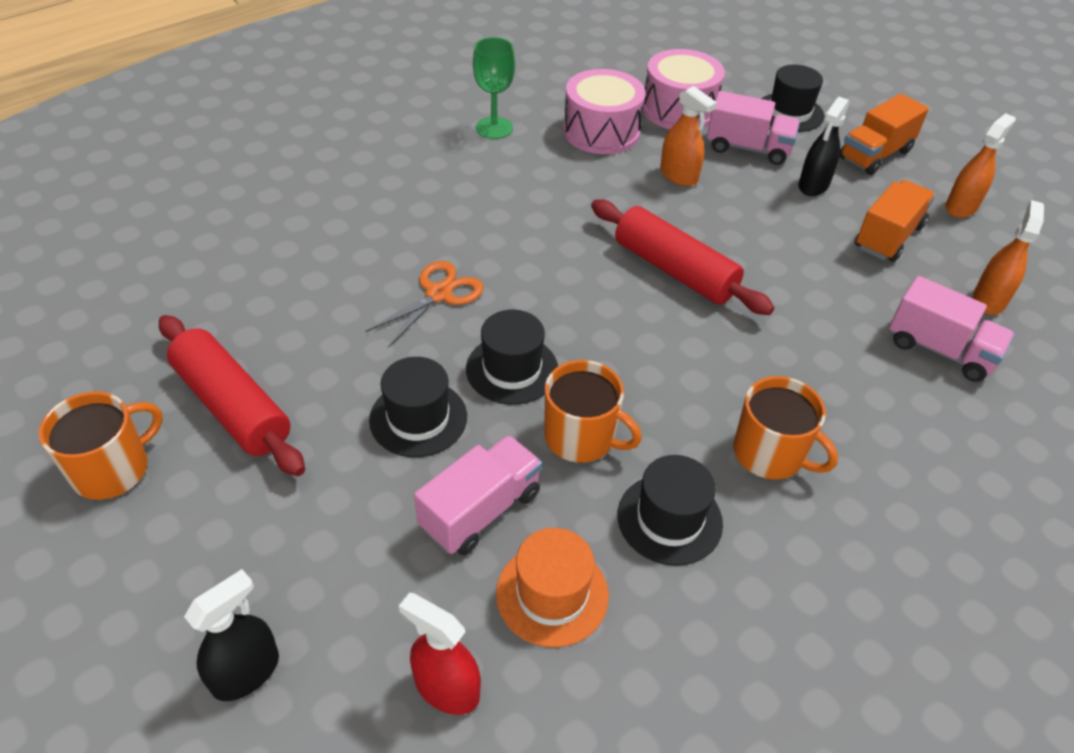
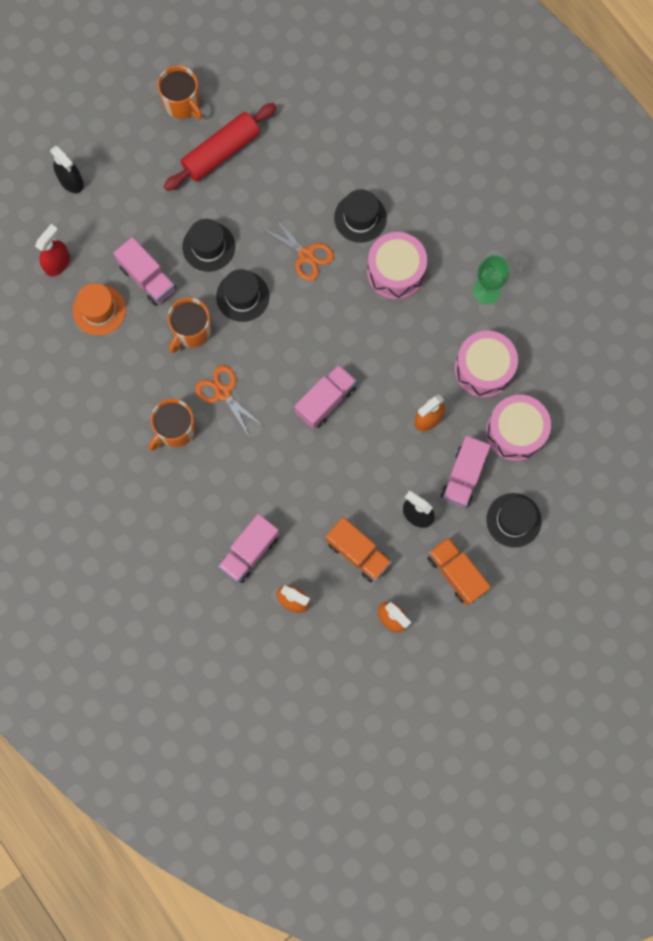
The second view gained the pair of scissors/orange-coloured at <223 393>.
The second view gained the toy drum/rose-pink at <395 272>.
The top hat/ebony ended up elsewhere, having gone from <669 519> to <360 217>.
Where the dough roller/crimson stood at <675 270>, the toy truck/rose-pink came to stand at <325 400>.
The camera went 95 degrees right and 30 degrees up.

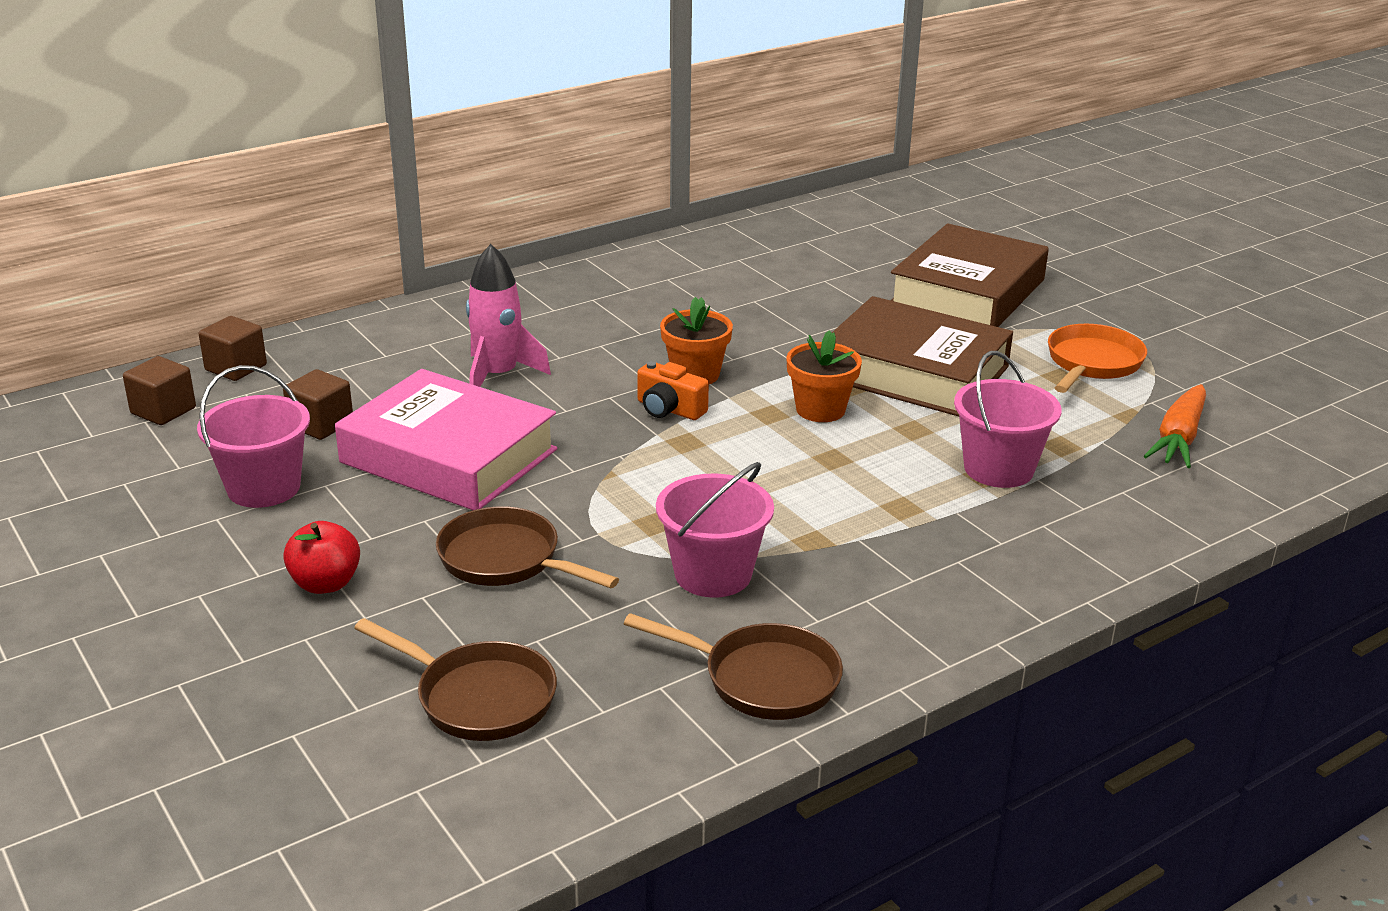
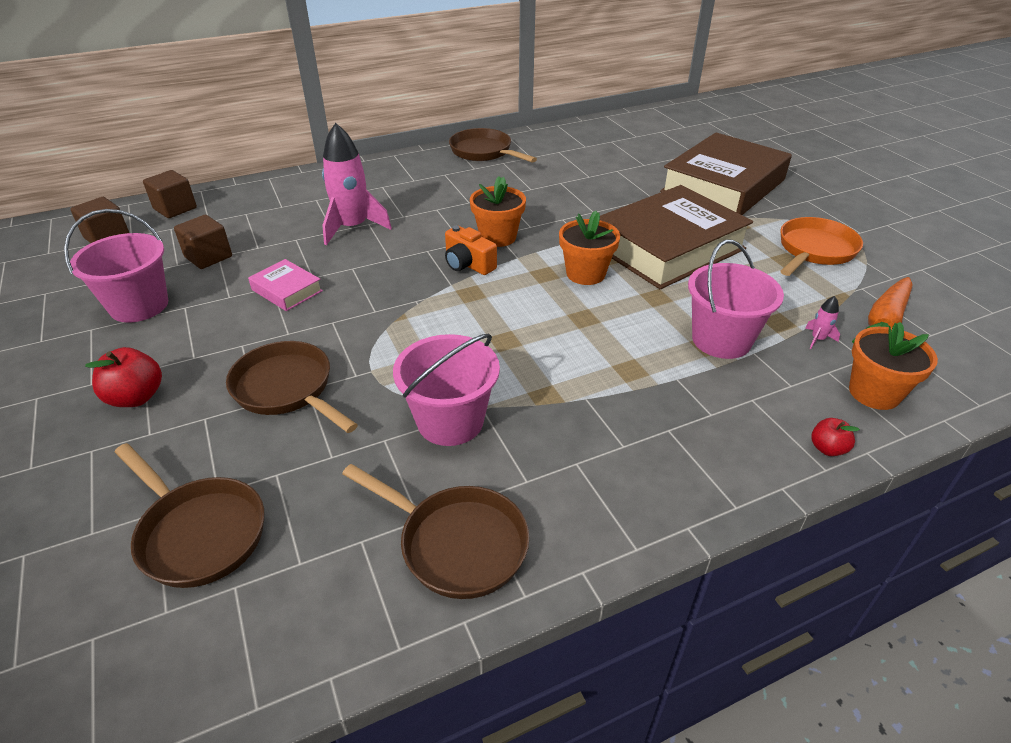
The second view gained the skillet/russet at <484 152>.
The second view gained the rocket/rose-pink at <817 339>.
The second view gained the apple/crimson at <827 448>.
The second view gained the flower pot/orange-coloured at <874 393>.
The hardback/russet at <914 372> ended up facing another way, 75 degrees counterclockwise from before.
The size of the hardback/rose-pink at <449 456> changed by a factor of 0.43.
The camera went 10 degrees right and 10 degrees up.

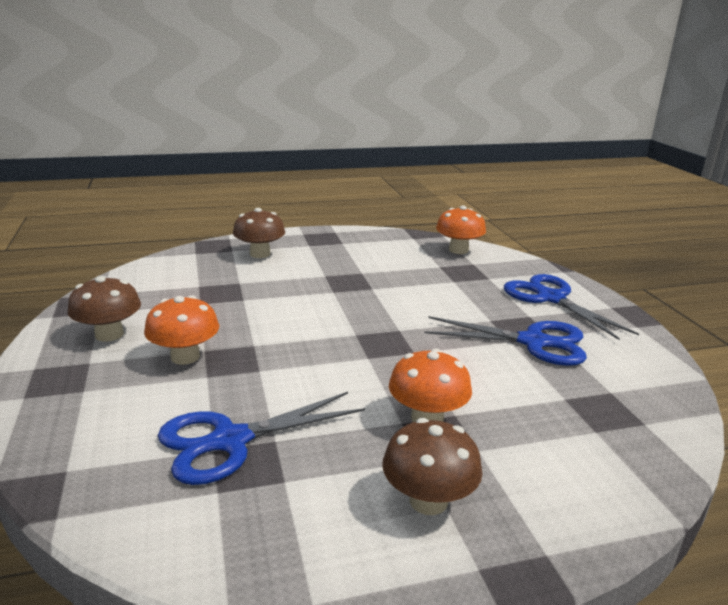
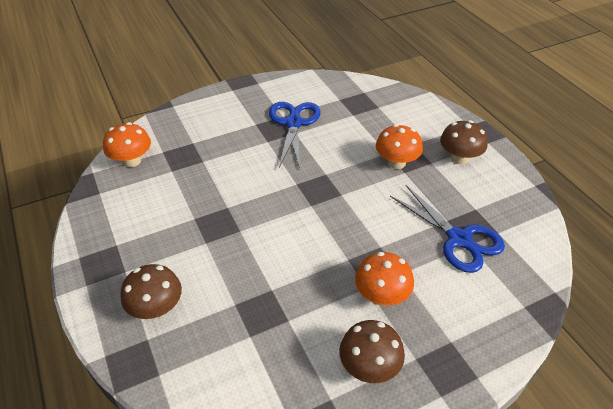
The second view lost the pair of scissors/blue at <551 298>.
The camera went 100 degrees left and 20 degrees up.

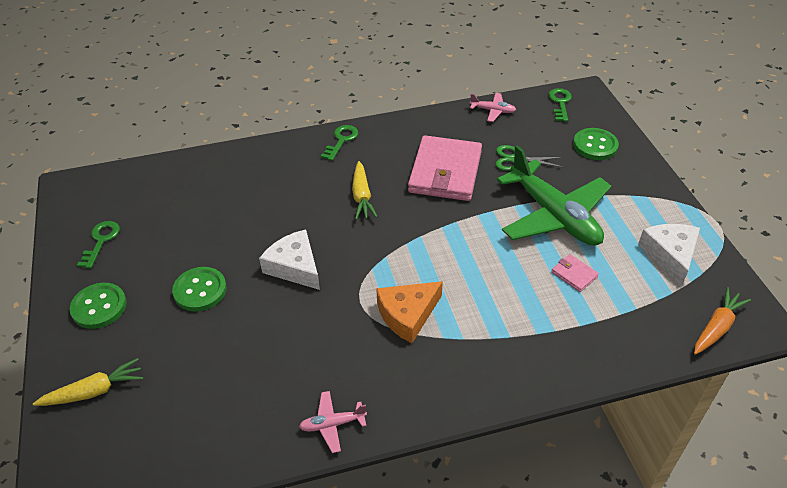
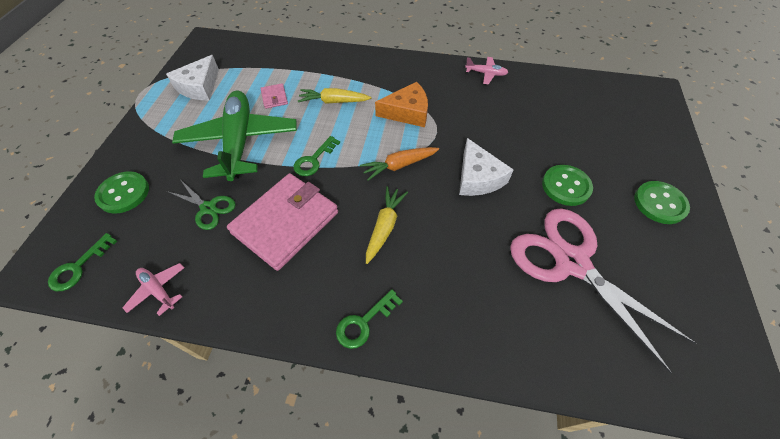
The second view gained the pair of scissors/rose-pink at <571 262>.
The toy carrot/bright yellow ended up elsewhere, having gone from <94 391> to <334 101>.
The latchkey/emerald ended up elsewhere, having gone from <101 241> to <314 160>.
The toy carrot/orange-coloured ended up elsewhere, having gone from <716 327> to <399 166>.
The camera went 155 degrees left and 10 degrees up.

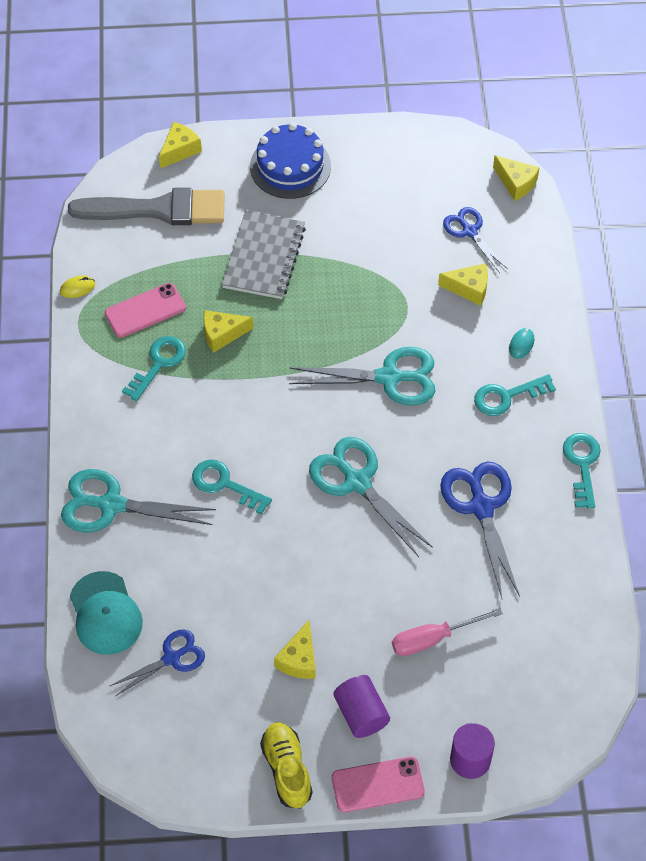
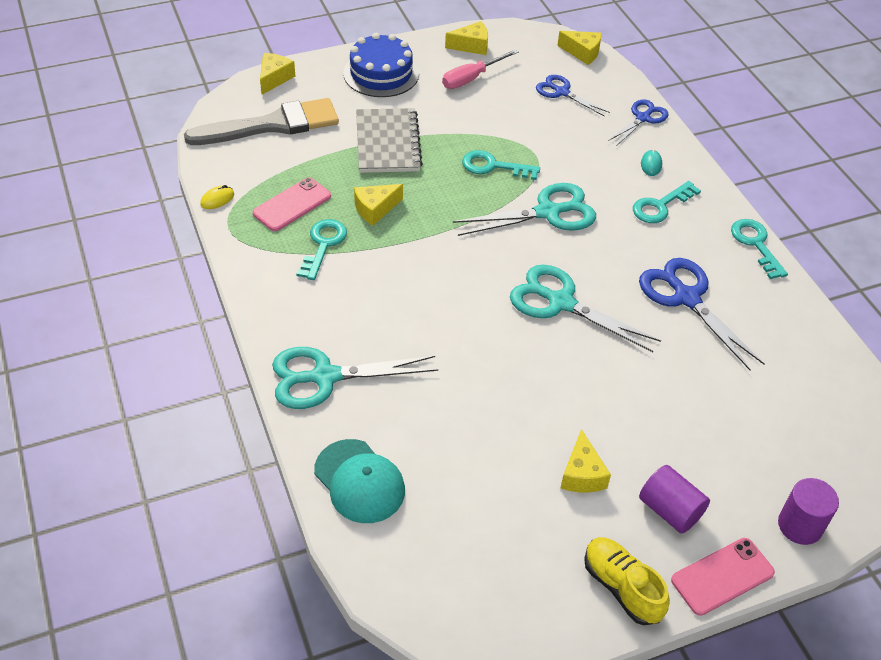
The pair of scissors/blue ended up elsewhere, having gone from <172 658> to <643 118>.
The latchkey/teal ended up elsewhere, having gone from <224 484> to <493 166>.
The screwdriver/rose-pink ended up elsewhere, having gone from <433 638> to <471 78>.
The cheese wedge/bright yellow ended up elsewhere, having gone from <469 288> to <471 46>.
The camera went 20 degrees left and 10 degrees down.

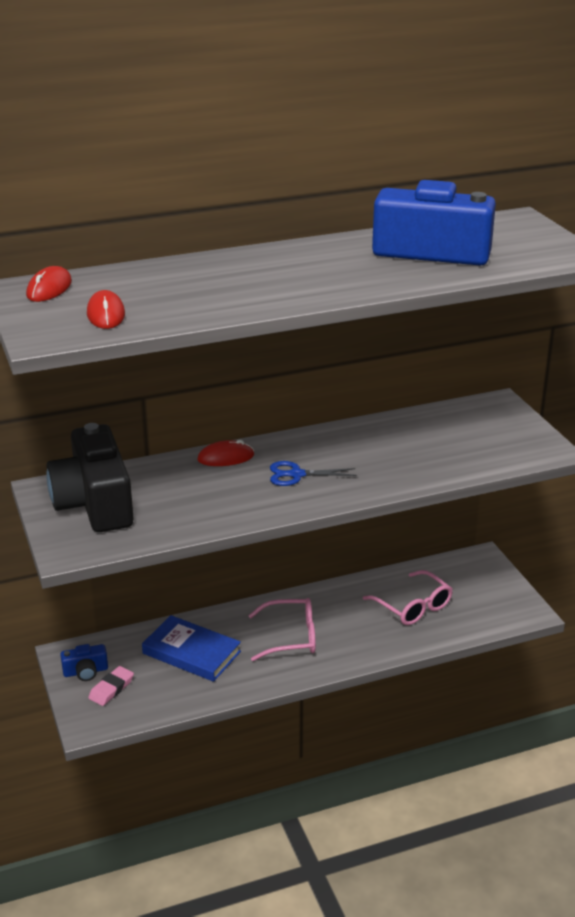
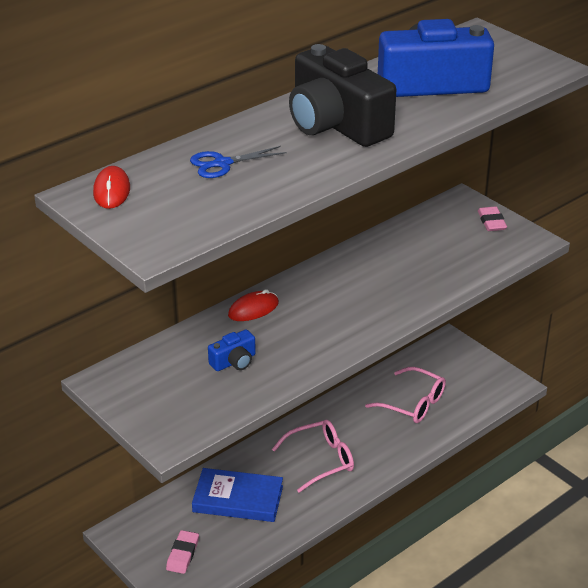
The second view lost the mouse/crimson at <106 314>.
The second view gained the pencil eraser/rose-pink at <491 222>.
The photo camera/ebony ended up elsewhere, having gone from <94 503> to <336 124>.
The photo camera/blue ended up elsewhere, having gone from <85 671> to <234 362>.
The pair of scissors/blue ended up elsewhere, having gone from <296 475> to <221 164>.
The camera went 20 degrees left and 5 degrees up.

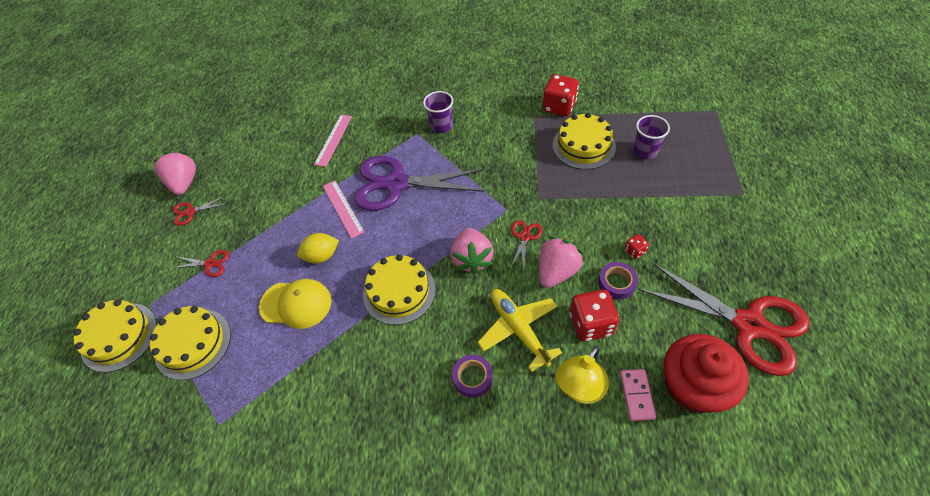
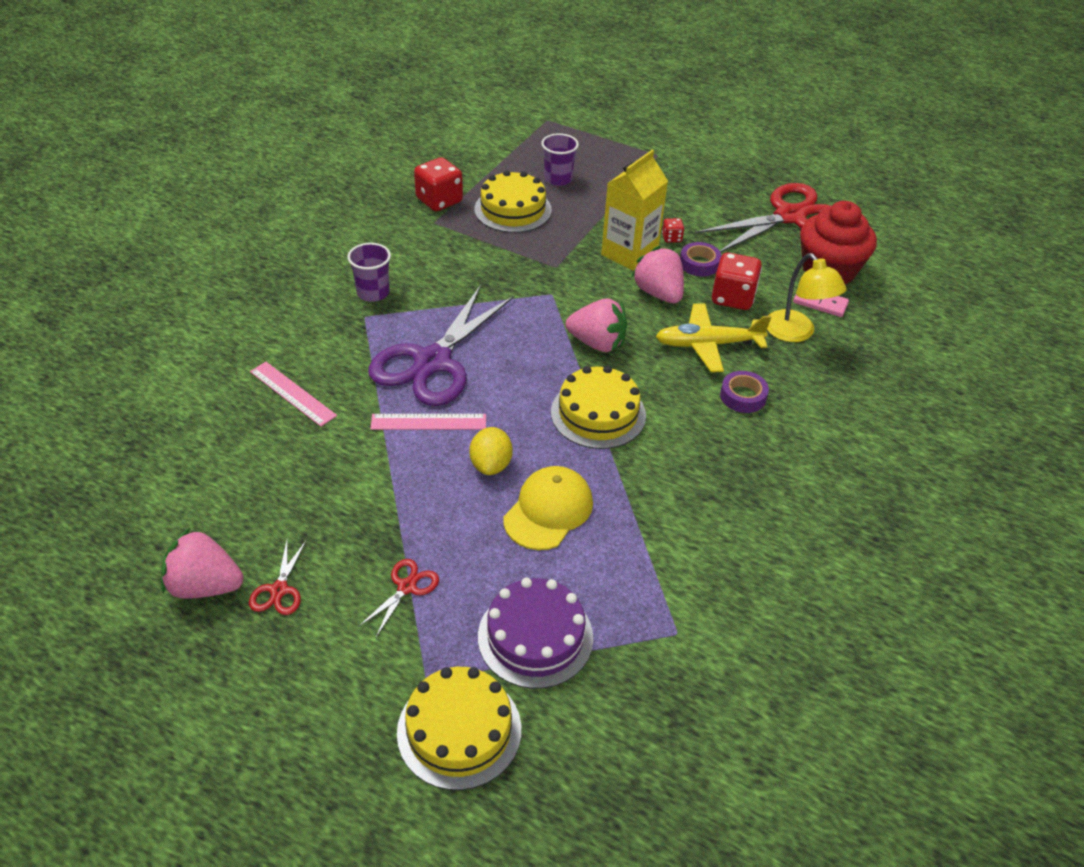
The second view lost the pair of scissors/crimson at <525 237>.
The second view gained the milk carton/bright yellow at <629 254>.
What was the cake/bright yellow at <193 343> turned into the cake/royal purple at <535 637>.
The camera went 70 degrees left and 10 degrees down.

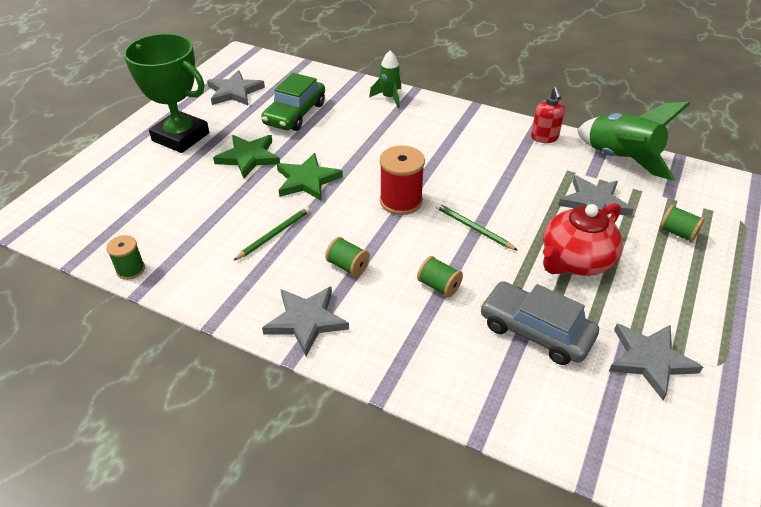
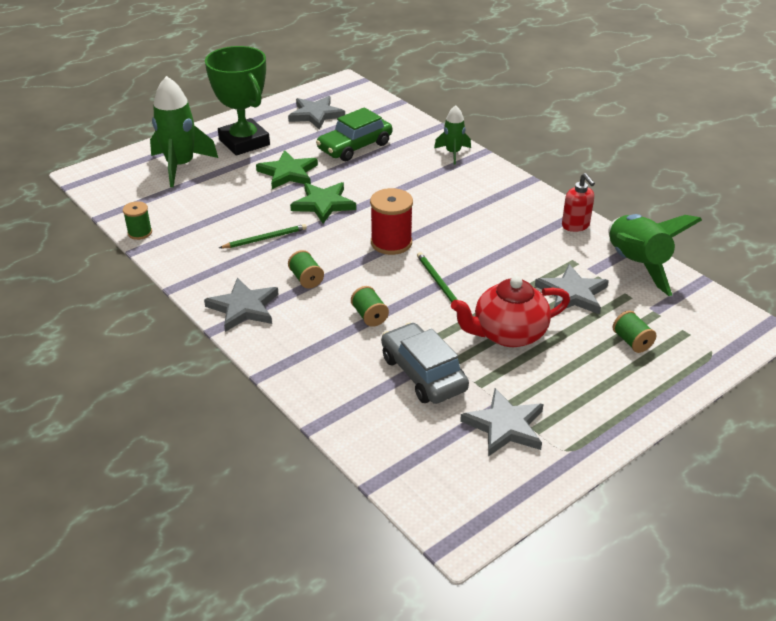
The second view gained the rocket/emerald at <180 166>.
The soap pump/crimson at <544 138> ended up facing another way, 45 degrees counterclockwise from before.
The camera went 25 degrees right and 5 degrees down.

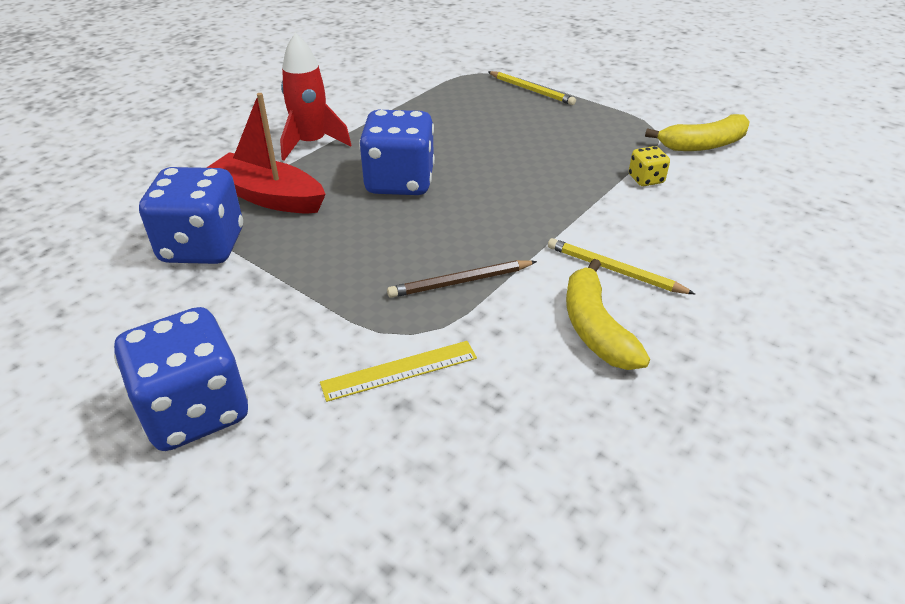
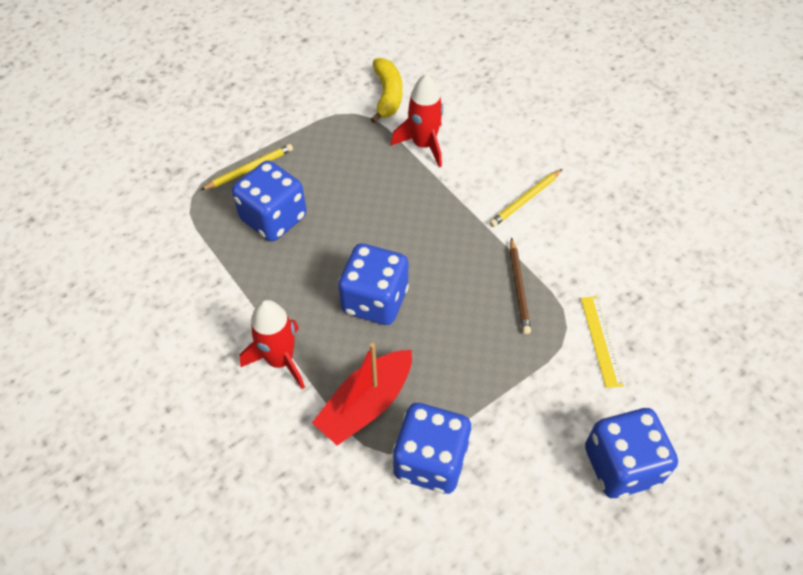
The second view lost the banana fruit/bright yellow at <595 328>.
The second view gained the game die/blue at <273 218>.
Where the game die/bright yellow stood at <646 179>, the rocket/crimson came to stand at <423 145>.
The camera went 75 degrees left and 15 degrees up.

